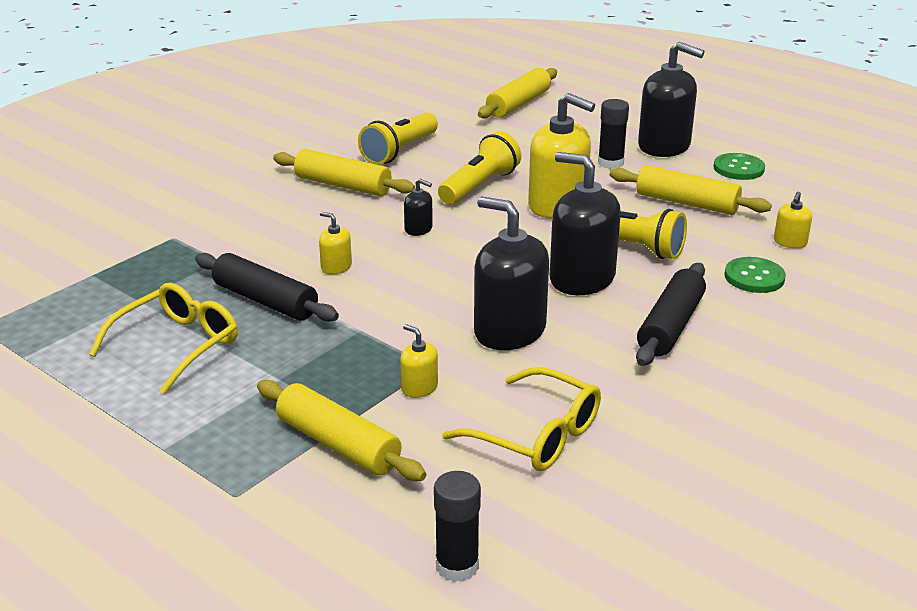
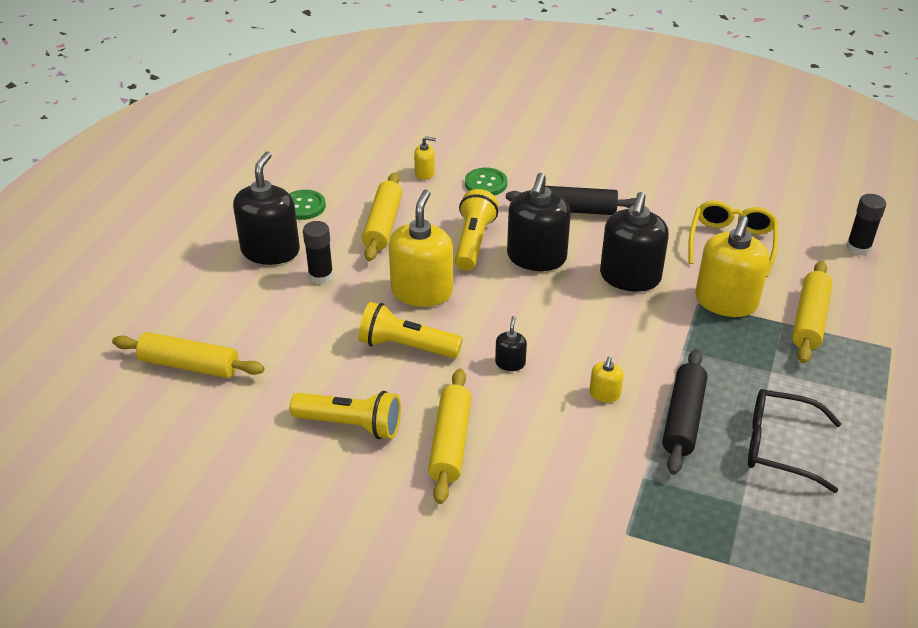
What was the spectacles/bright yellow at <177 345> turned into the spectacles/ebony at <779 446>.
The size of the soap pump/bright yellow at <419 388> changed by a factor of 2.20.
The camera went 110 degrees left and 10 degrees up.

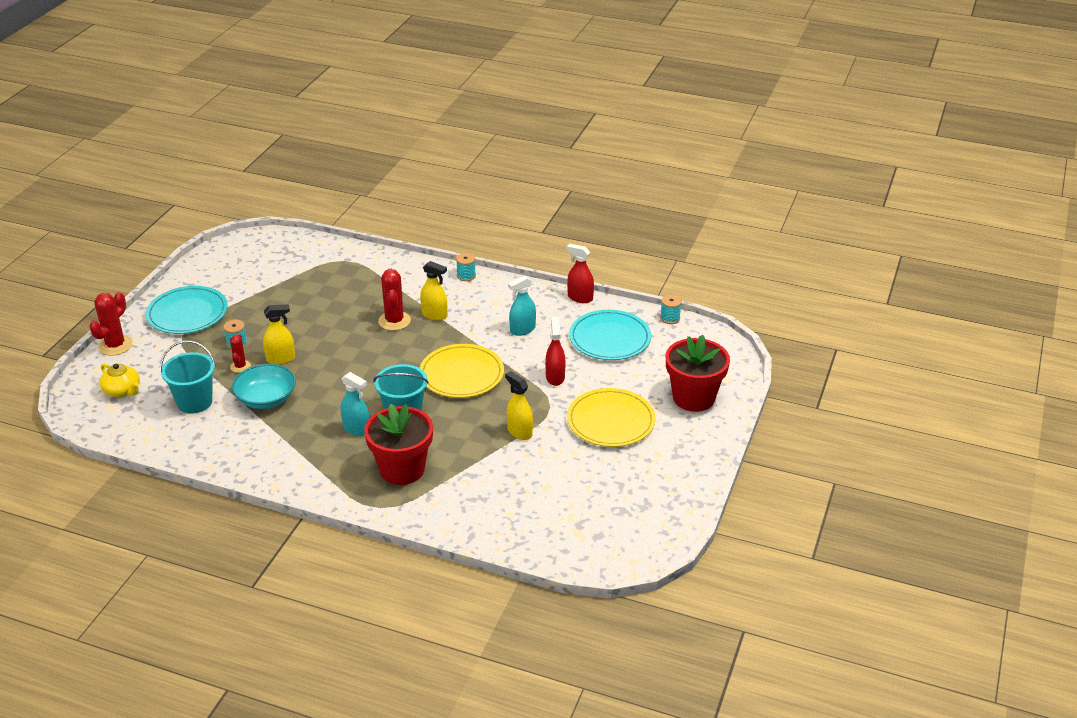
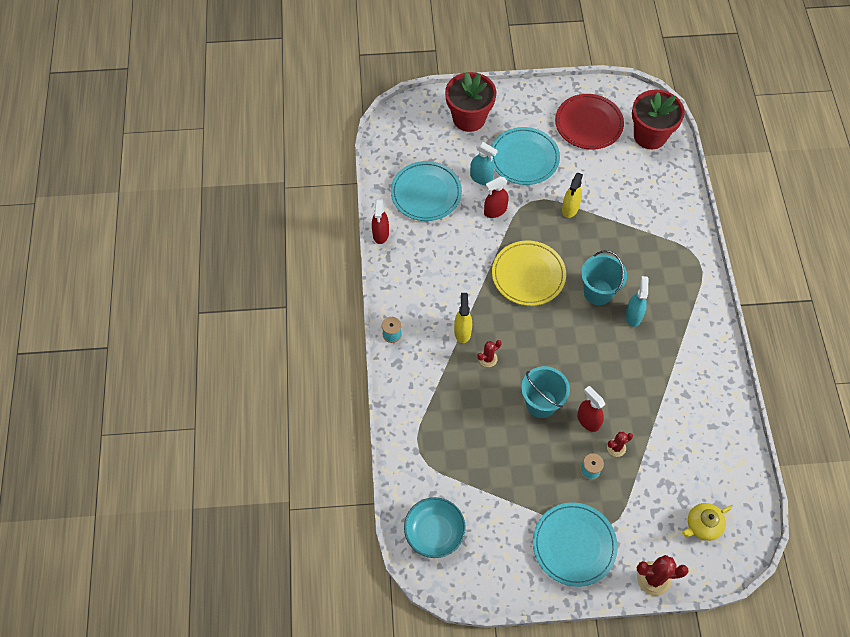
The second view lost the reel of thread/teal at <670 318>.
The second view gained the plate/crimson at <588 124>.
The pail/teal ended up elsewhere, having gone from <194 402> to <541 403>.
The bowl/teal ended up elsewhere, having gone from <266 399> to <434 532>.
The flower pot/crimson ended up elsewhere, having gone from <402 469> to <650 135>.
The sprayer/teal ended up elsewhere, having gone from <522 330> to <481 178>.
What was the sprayer/bright yellow at <281 359> turned into the sprayer/crimson at <588 420>.
What was the plate/bright yellow at <611 421> turned into the plate/teal at <524 158>.
The china teapot/bright yellow at <122 390> ended up facing another way, 135 degrees counterclockwise from before.
The size of the prickly plant/crimson at <394 321> changed by a factor of 0.59.
The camera went 115 degrees left and 25 degrees up.

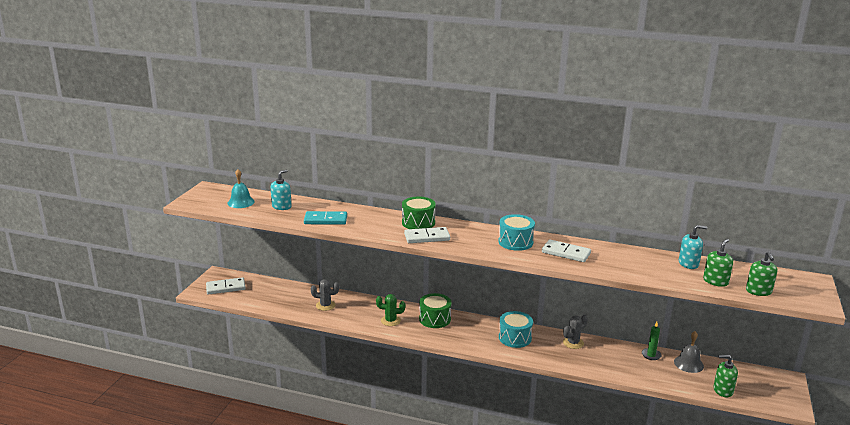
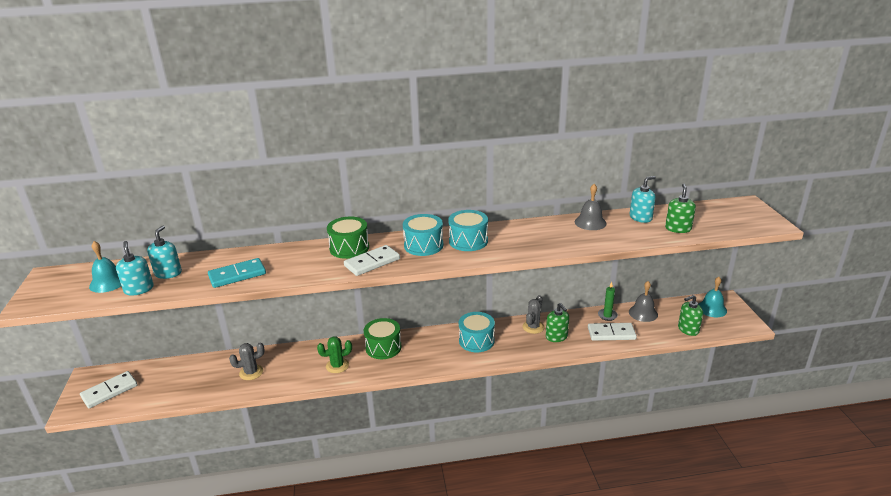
The second view gained the soap pump/teal at <139 289>.
The second view gained the toy drum/teal at <423 245>.
The second view gained the school bell/gray at <590 222>.
The second view gained the school bell/teal at <712 309>.
The domino tile/snow-white ended up elsewhere, having gone from <566 253> to <611 333>.
The soap pump/emerald ended up elsewhere, having gone from <758 291> to <556 337>.
The camera went 25 degrees left and 5 degrees up.

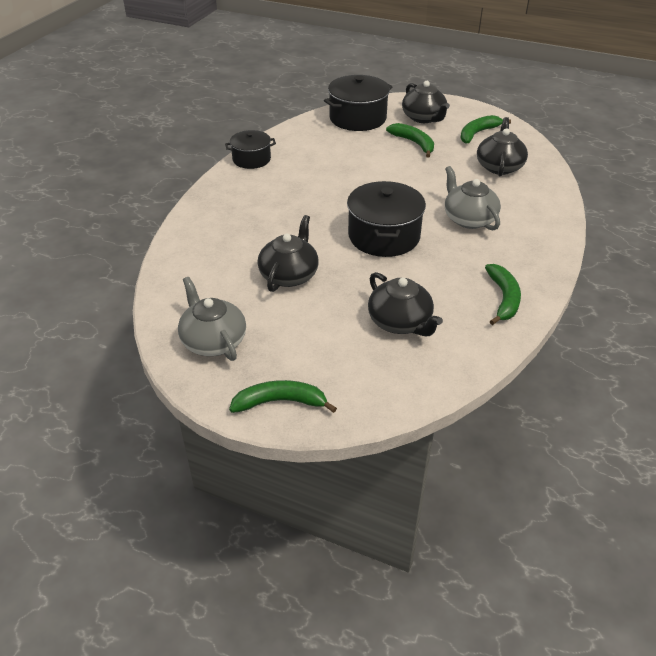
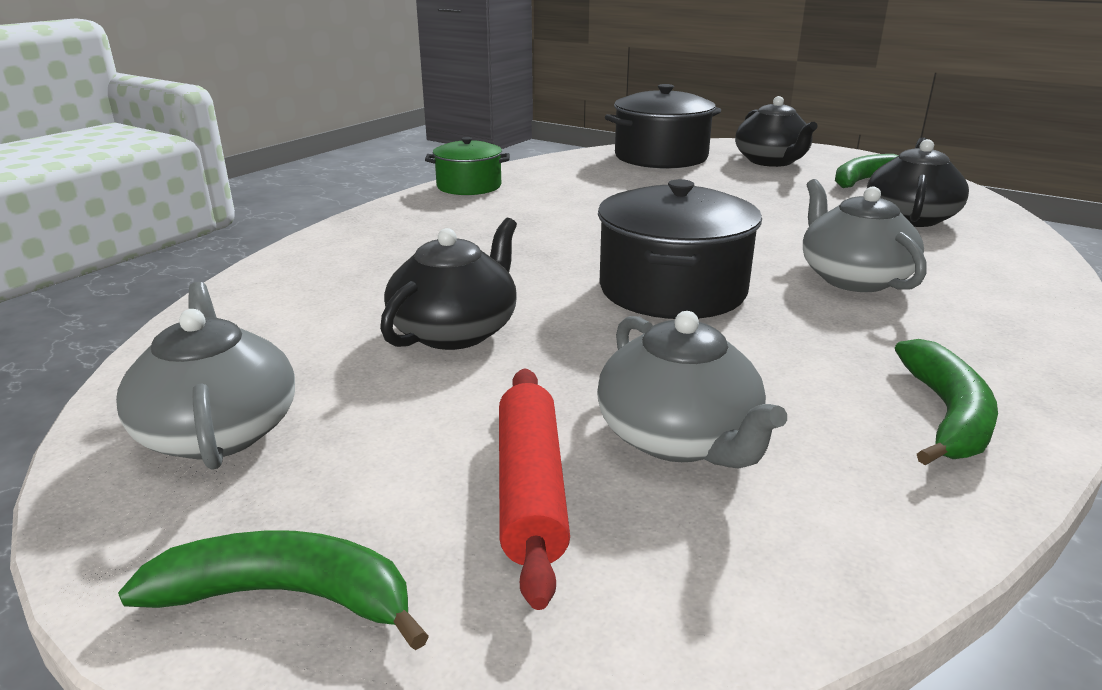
The second view lost the banana fruit/emerald at <414 143>.
The second view gained the dough roller/crimson at <531 489>.
What was the cooking pot/ebony at <251 159> turned into the cooking pot/emerald at <469 186>.
What was the china teapot/ebony at <400 322> turned into the china teapot/gray at <678 438>.
The camera went 10 degrees right and 15 degrees down.

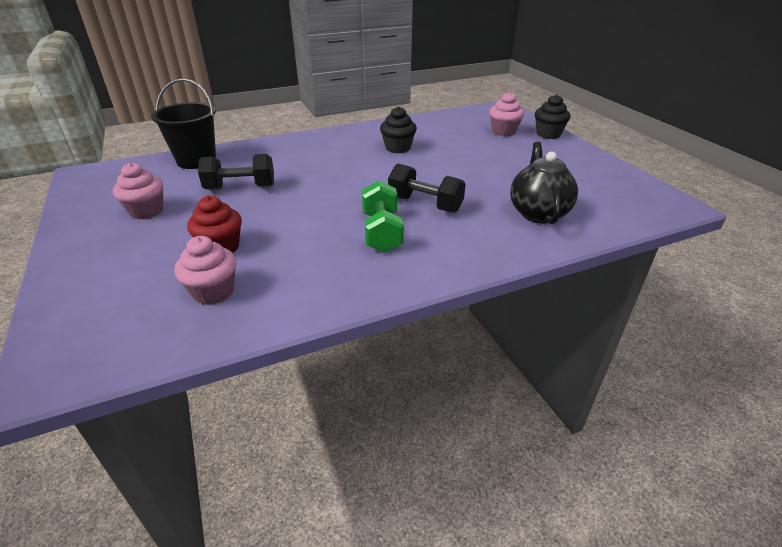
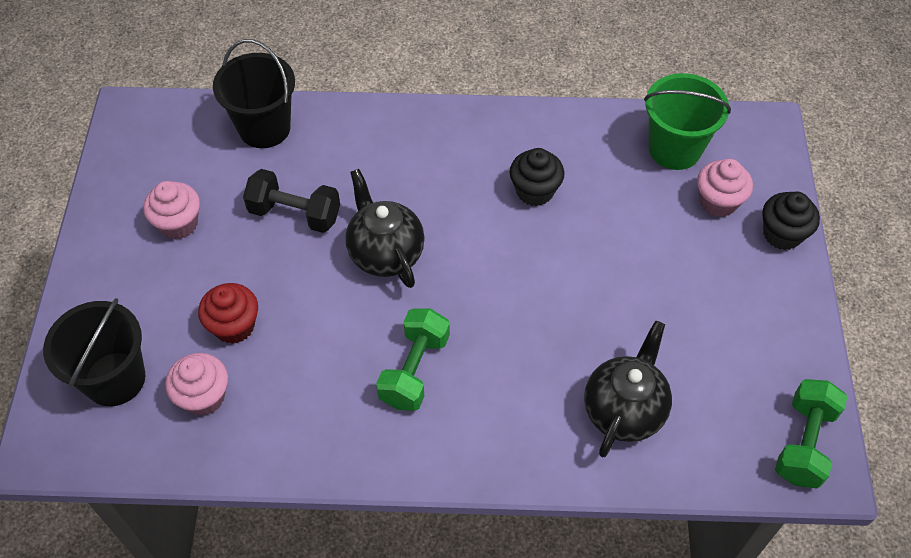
The second view lost the hand weight/ebony at <425 204>.
The second view gained the pail/ebony at <115 379>.
The second view gained the china teapot/ebony at <385 253>.
The second view gained the pail/emerald at <674 149>.
The second view gained the hand weight/emerald at <803 443>.
The camera went 25 degrees right and 20 degrees up.

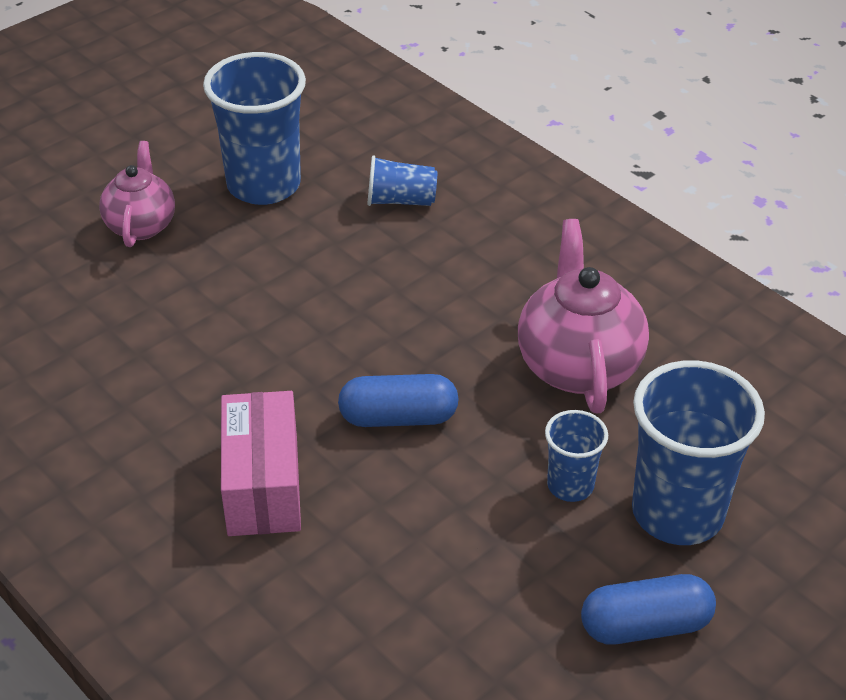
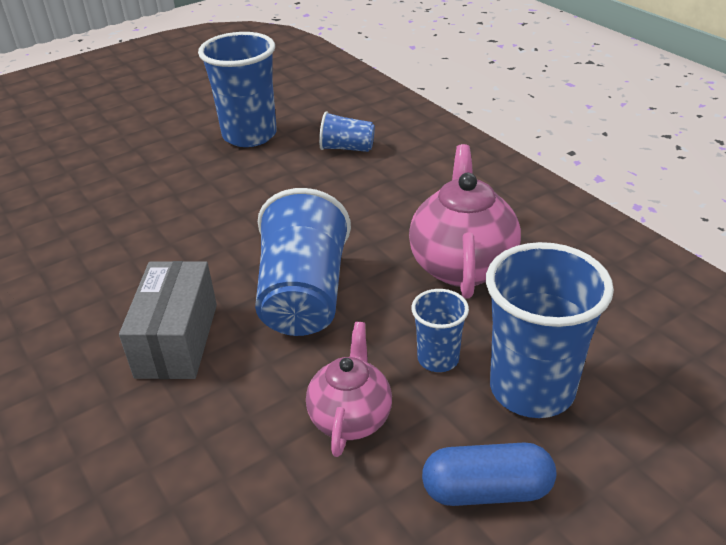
The china teapot/rose-pink ended up elsewhere, having gone from <141 225> to <351 417>.
Where the pill/blue stood at <398 417>, the beaker/blue came to stand at <304 295>.
What was the parcel/rose-pink at <263 485> turned into the parcel/gray at <177 340>.
The camera went 10 degrees right and 5 degrees down.

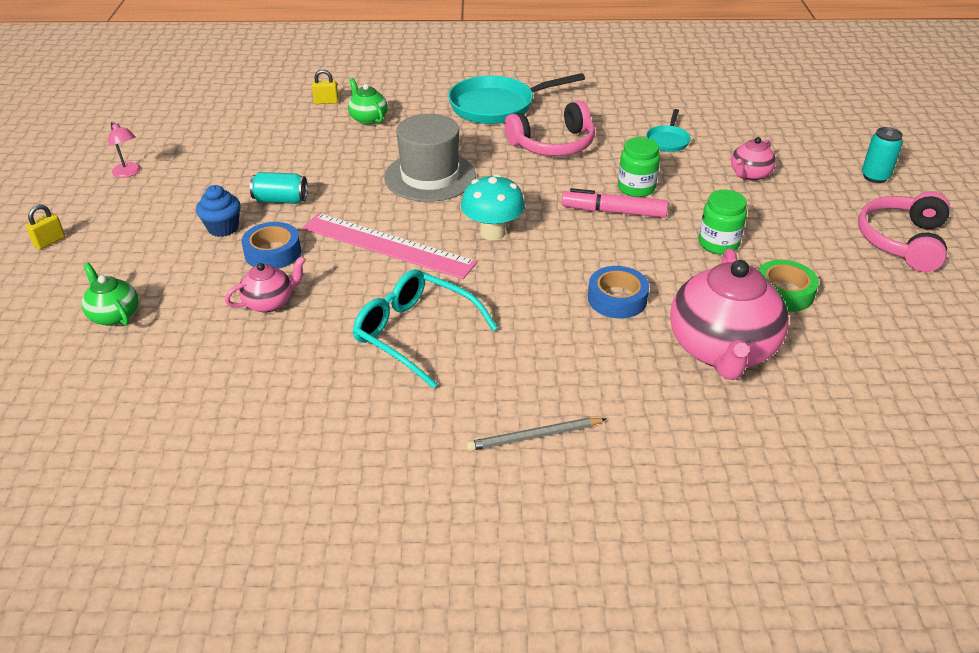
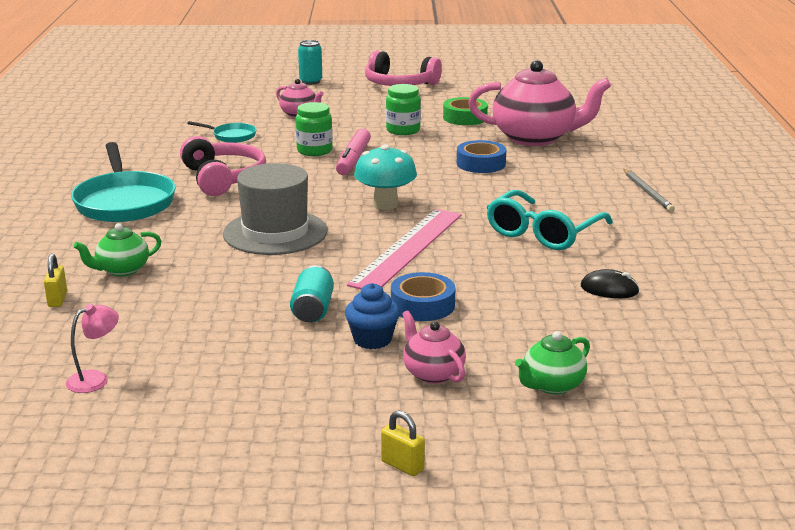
The second view gained the mouse/ebony at <609 289>.
The lamp/rose-pink ended up elsewhere, having gone from <129 173> to <95 379>.
The china teapot/rose-pink ended up elsewhere, having gone from <270 302> to <432 373>.
The camera went 90 degrees left and 15 degrees down.

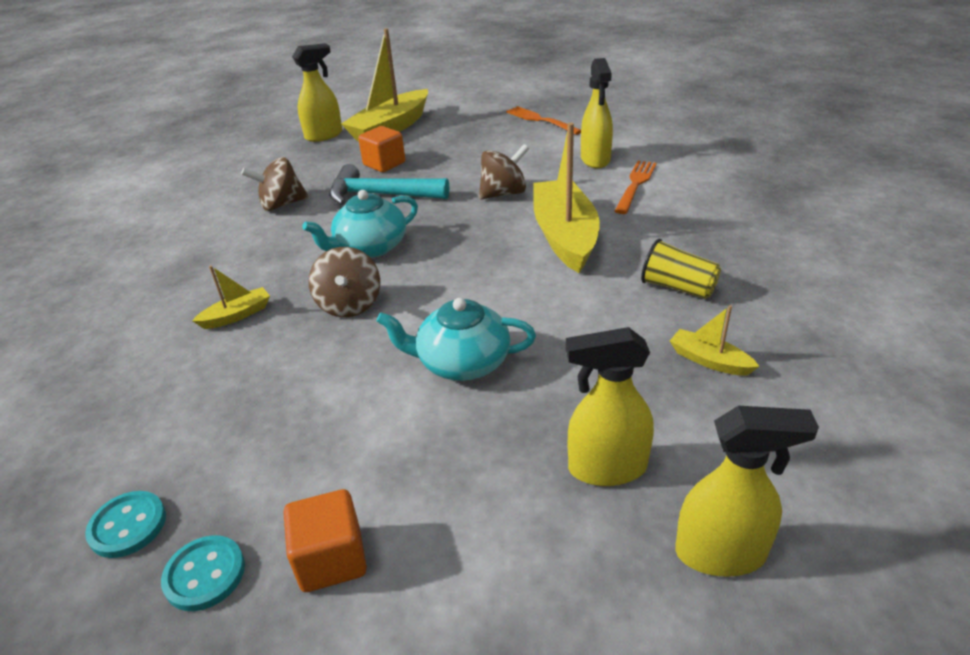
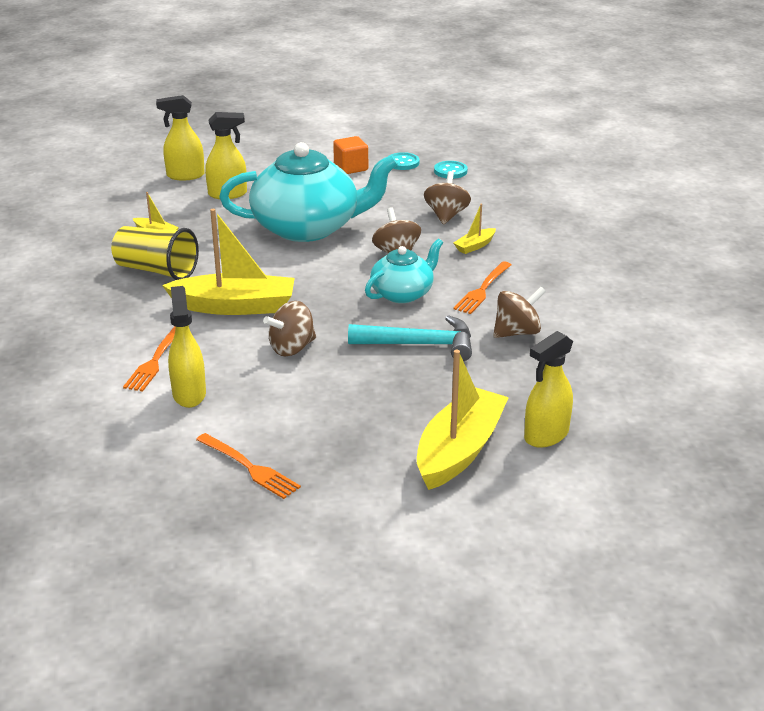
The second view lost the block/orange-coloured at <384 164>.
The second view gained the whirligig/russet at <446 215>.
The second view gained the table fork/orange-coloured at <483 289>.
The boat/bright yellow at <564 236> ended up facing another way, 75 degrees counterclockwise from before.
The size of the china teapot/teal at <462 363> changed by a factor of 1.86.
The size of the beaker/bright yellow at <677 287> changed by a factor of 1.54.
The camera went 170 degrees right and 5 degrees down.

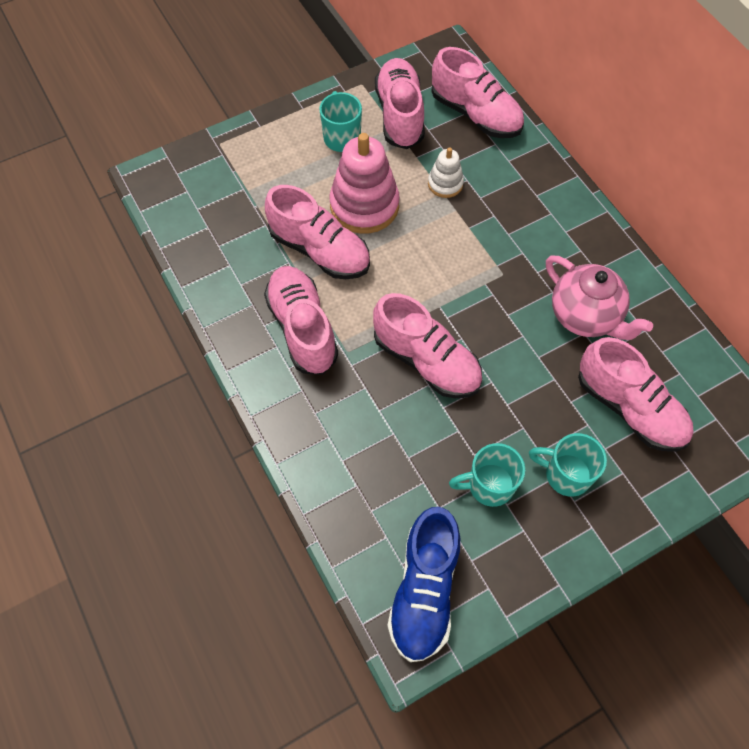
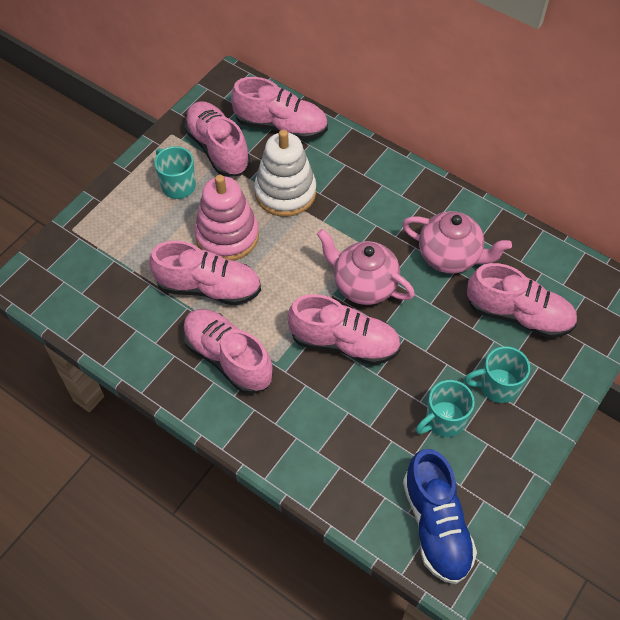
The second view gained the china teapot/rose-pink at <363 285>.
The size of the stacking toy/snow-white at <445 184> changed by a factor of 1.93.
The camera went 25 degrees left and 5 degrees down.

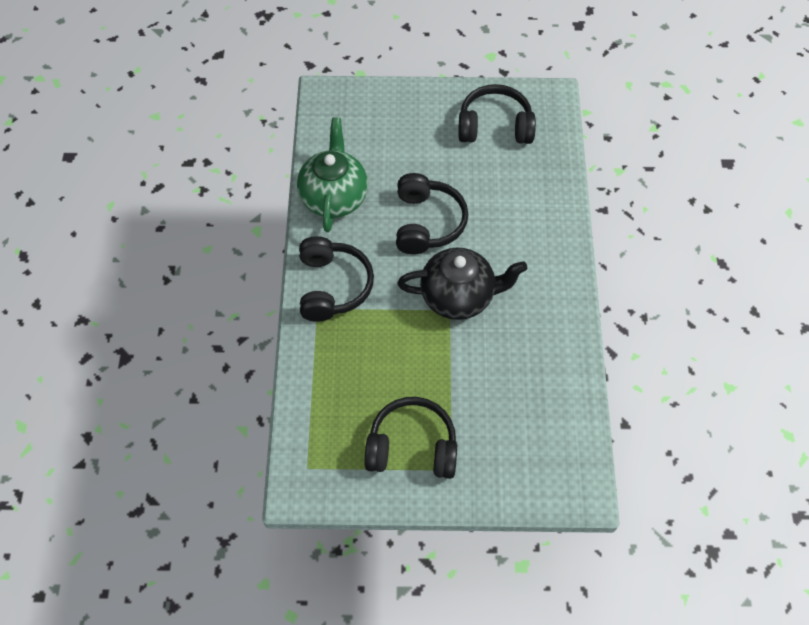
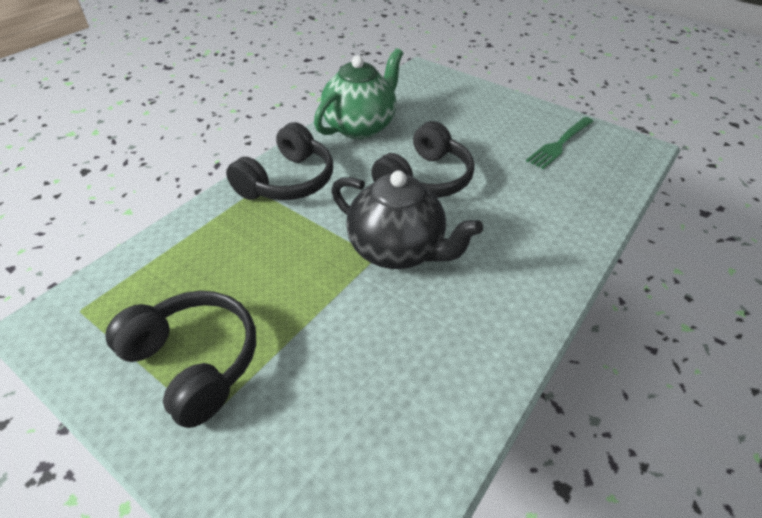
Where the over-ear headphones/ebony stood at <495 126>, the table fork/emerald came to stand at <560 144>.
The camera went 35 degrees right and 15 degrees down.

